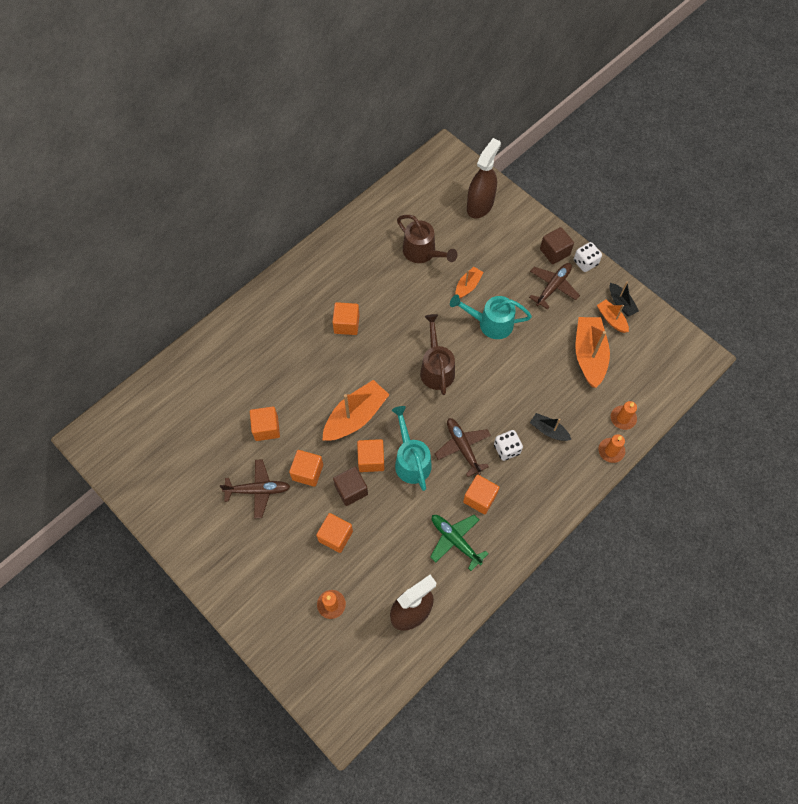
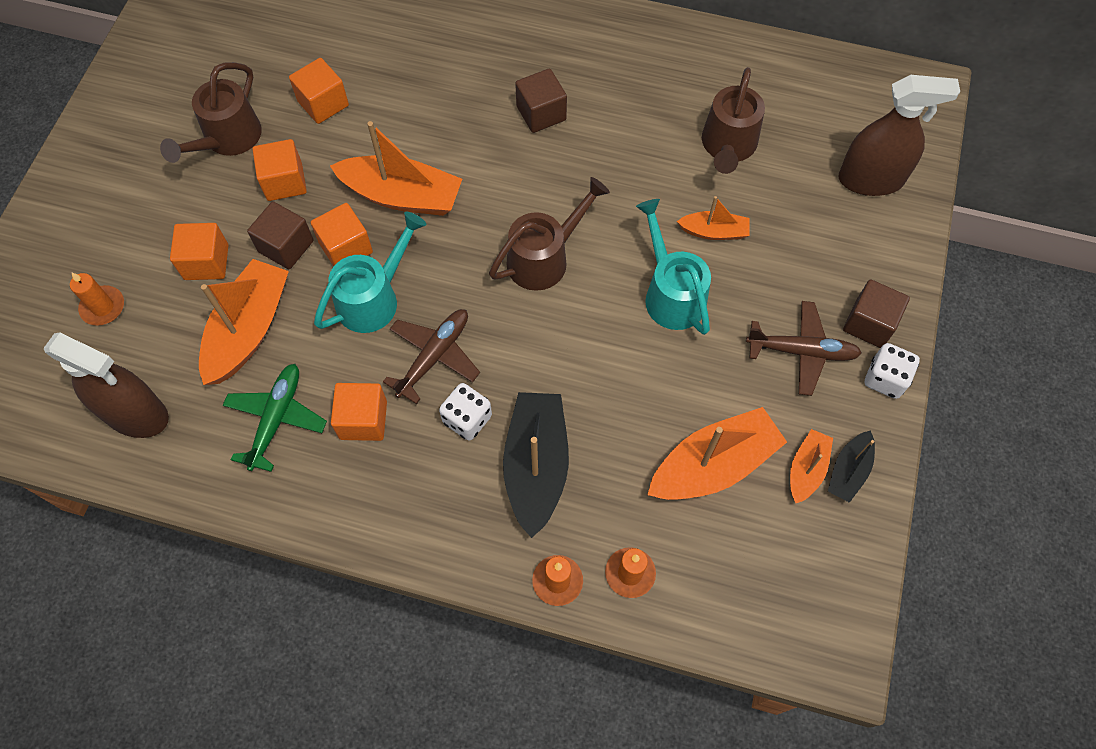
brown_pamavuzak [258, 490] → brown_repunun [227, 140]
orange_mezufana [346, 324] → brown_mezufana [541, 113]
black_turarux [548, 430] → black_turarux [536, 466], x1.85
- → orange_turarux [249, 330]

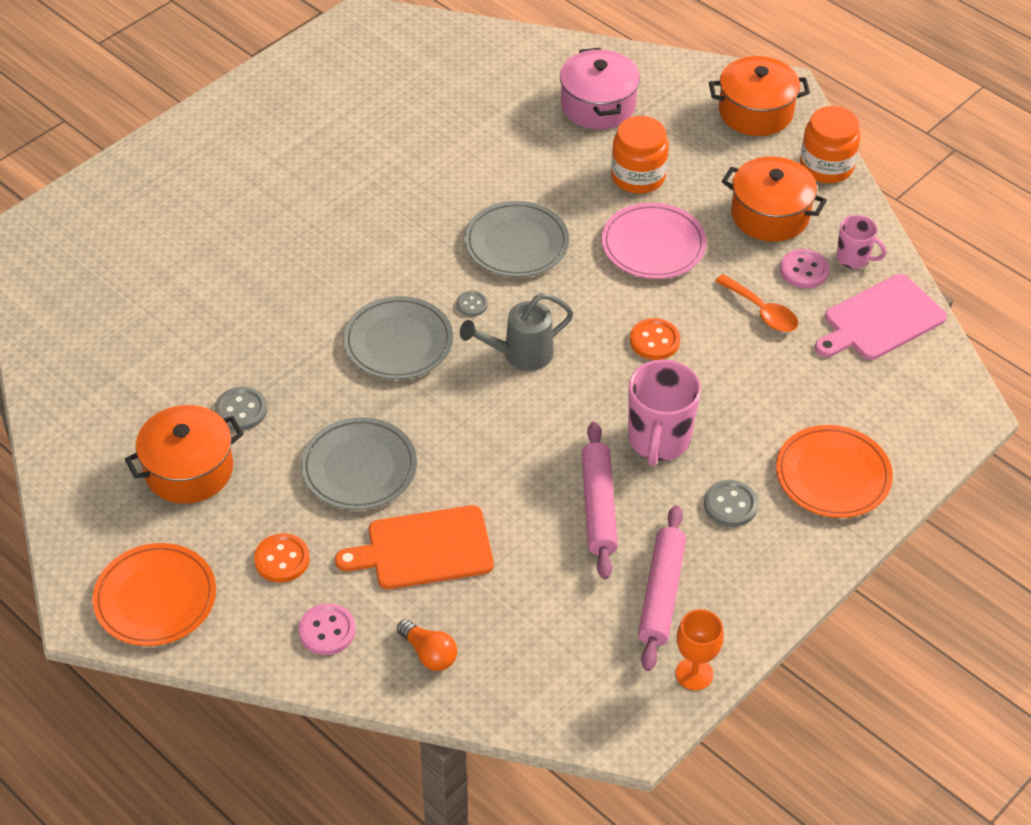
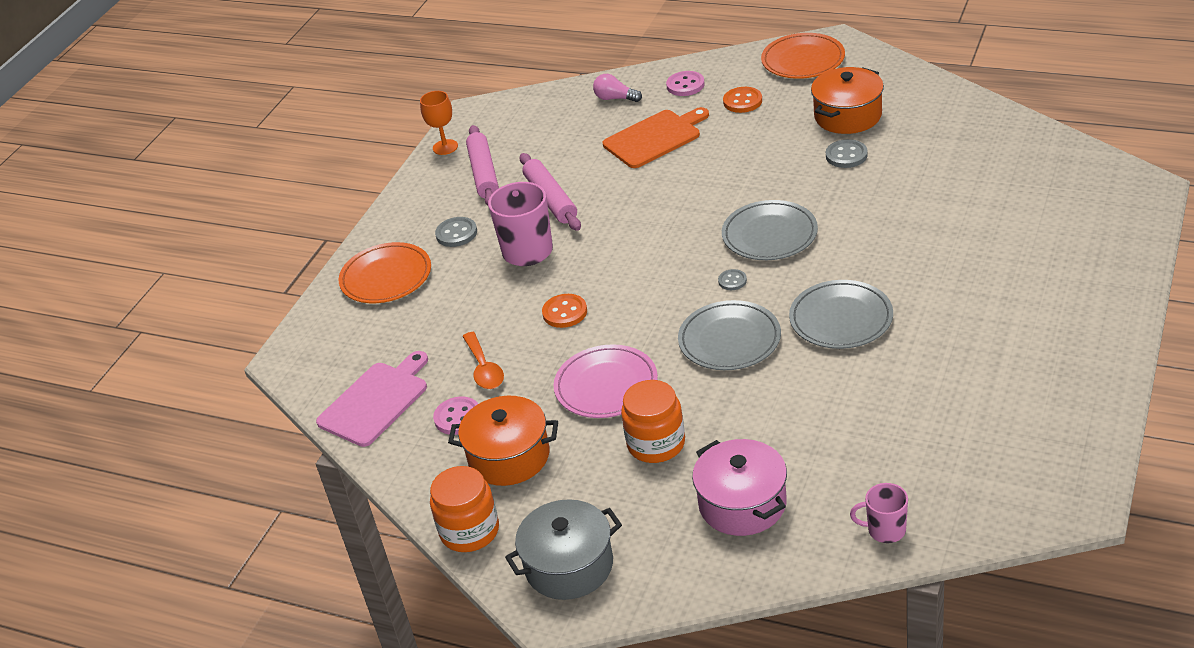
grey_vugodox [359, 468] → grey_vugodox [841, 319], moved
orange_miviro [429, 653] → pink_miviro [615, 98]
grey_repunun [519, 355] → -
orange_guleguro [755, 112] → grey_guleguro [569, 566]
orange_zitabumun [761, 311] → orange_zitabumun [484, 368], 135 degrees counterclockwise
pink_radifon [853, 258] → pink_radifon [885, 530], moved

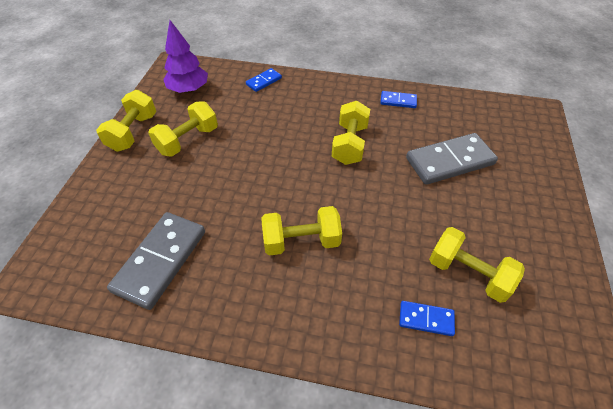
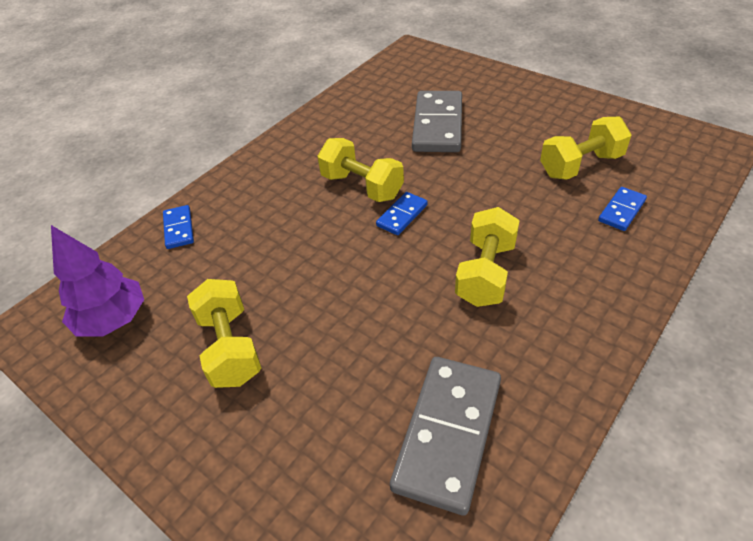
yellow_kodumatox [133, 132] → -
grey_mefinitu [160, 260] → grey_mefinitu [447, 433], 60 degrees clockwise
blue_mefinitu [398, 101] → blue_mefinitu [402, 215], moved

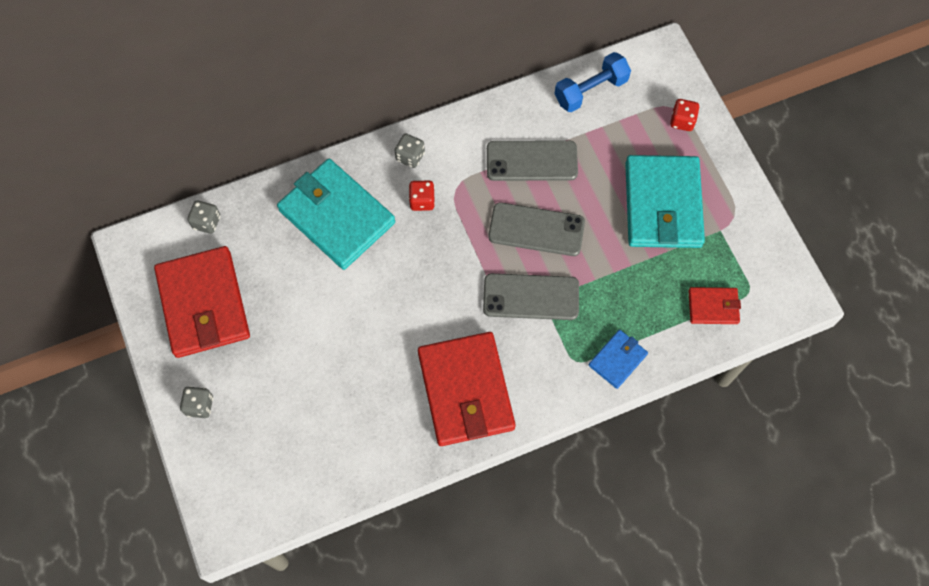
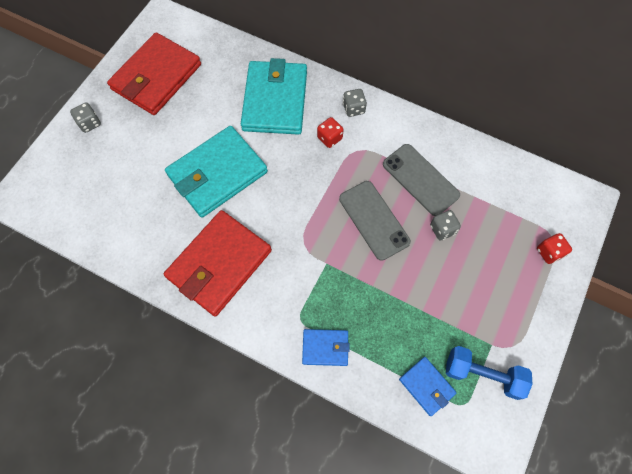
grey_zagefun [207, 222] → grey_zagefun [442, 229], moved
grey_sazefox [531, 297] → -
blue_kodumatox [590, 90] → blue_kodumatox [482, 374], moved
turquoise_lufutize [663, 204] → turquoise_lufutize [217, 174], moved
red_lufutize [713, 307] → blue_lufutize [426, 386]

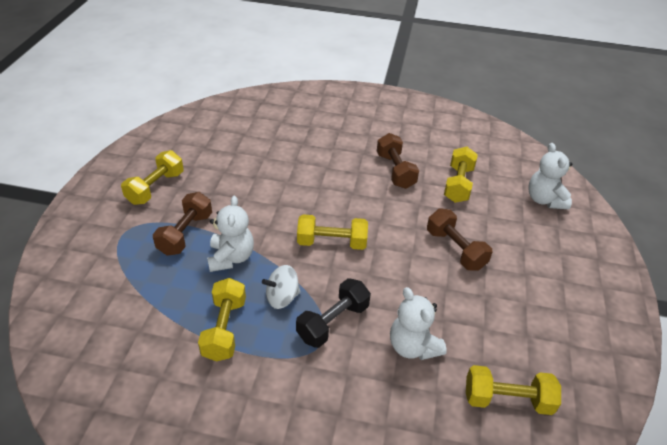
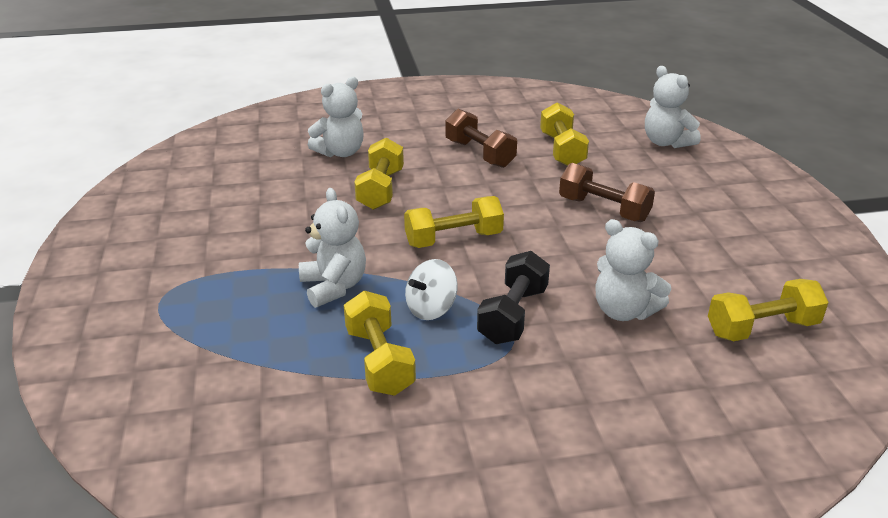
yellow_kodumatox [155, 188] → yellow_kodumatox [380, 189], moved
brown_kodumatox [185, 234] → -
- → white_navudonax [340, 152]

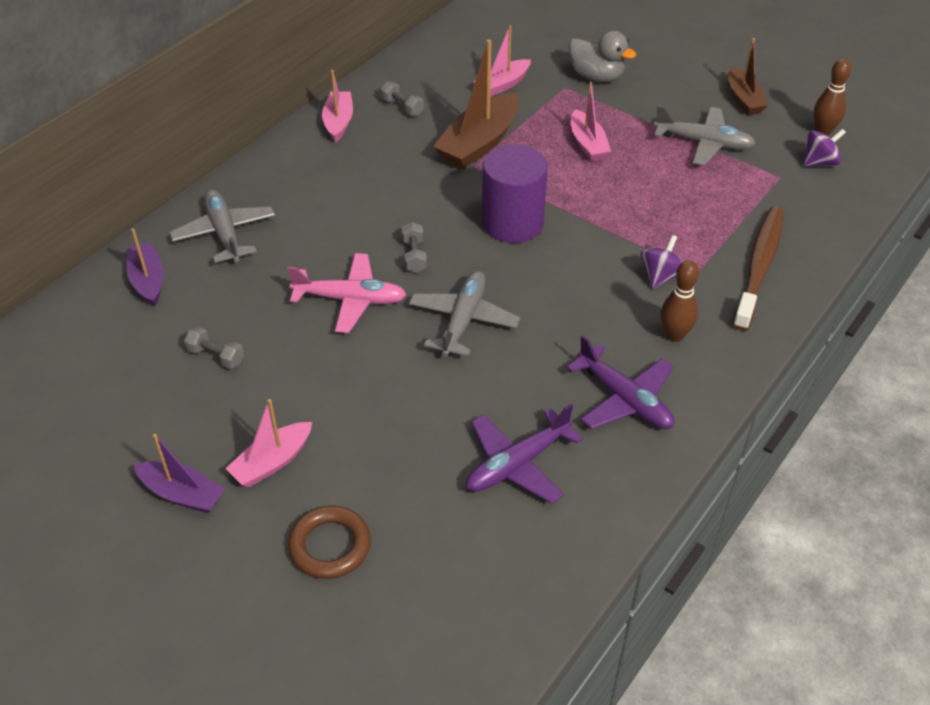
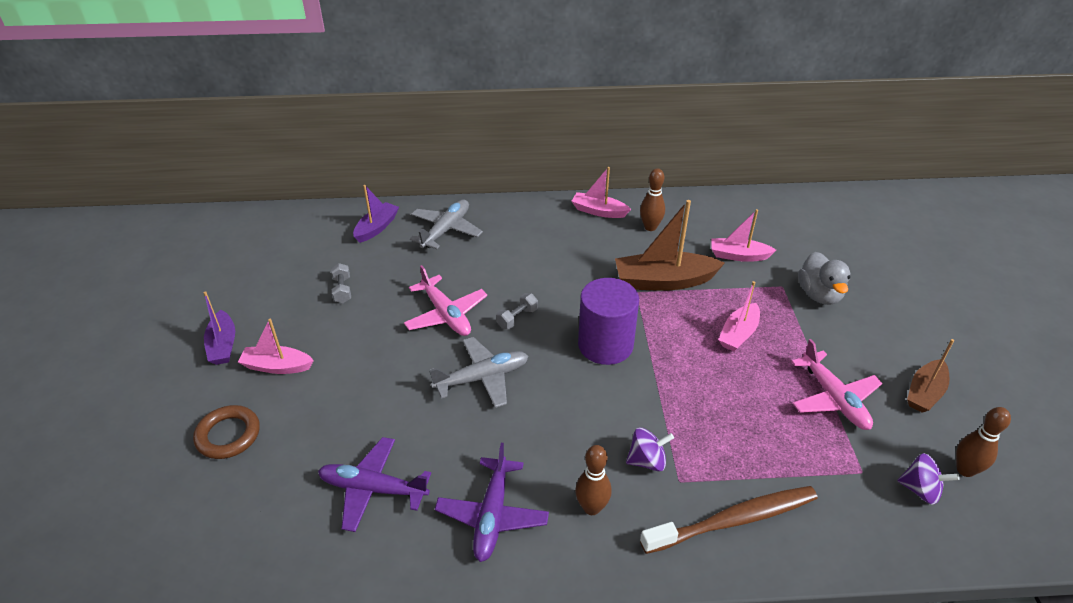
pink_turarux [338, 122] → pink_turarux [599, 211], 120 degrees counterclockwise
grey_kodumatox [402, 107] → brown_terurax [650, 227]
grey_pamavuzak [704, 143] → pink_pamavuzak [834, 399]

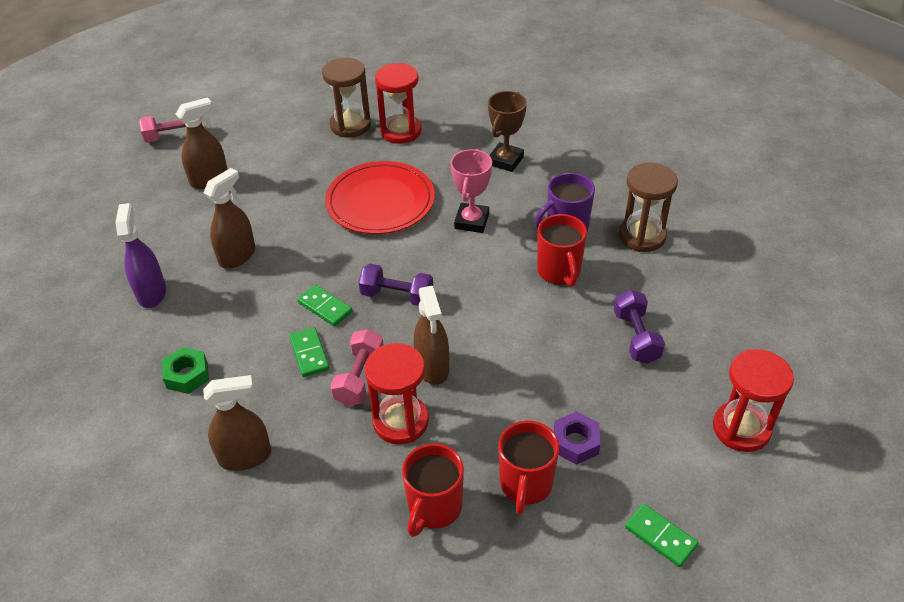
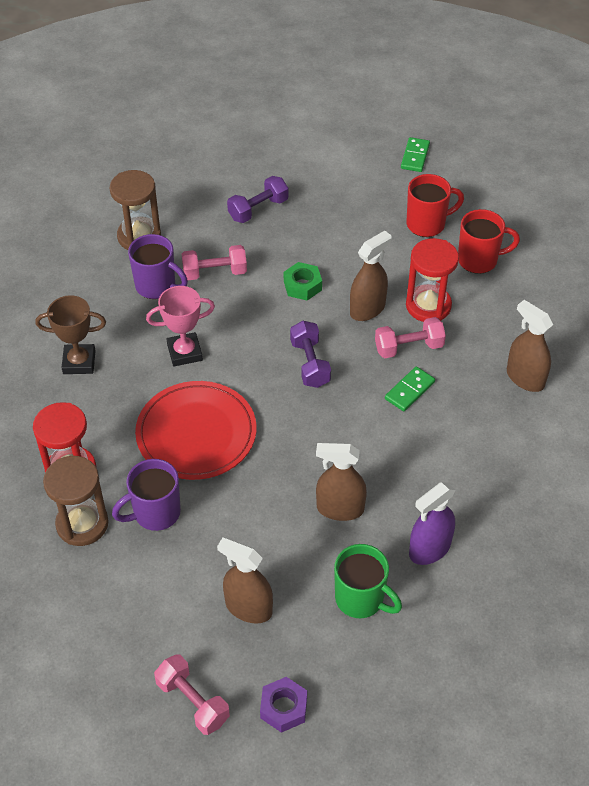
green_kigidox [187, 375] → green_kigidox [302, 286], moved
green_mefinitu [325, 307] → -
red_radifon [559, 272] → pink_kodumatox [215, 272]
purple_kigidox [575, 442] → purple_kigidox [283, 708], moved
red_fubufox [741, 428] → -
- → purple_radifon [155, 513]
- → green_radifon [361, 599]

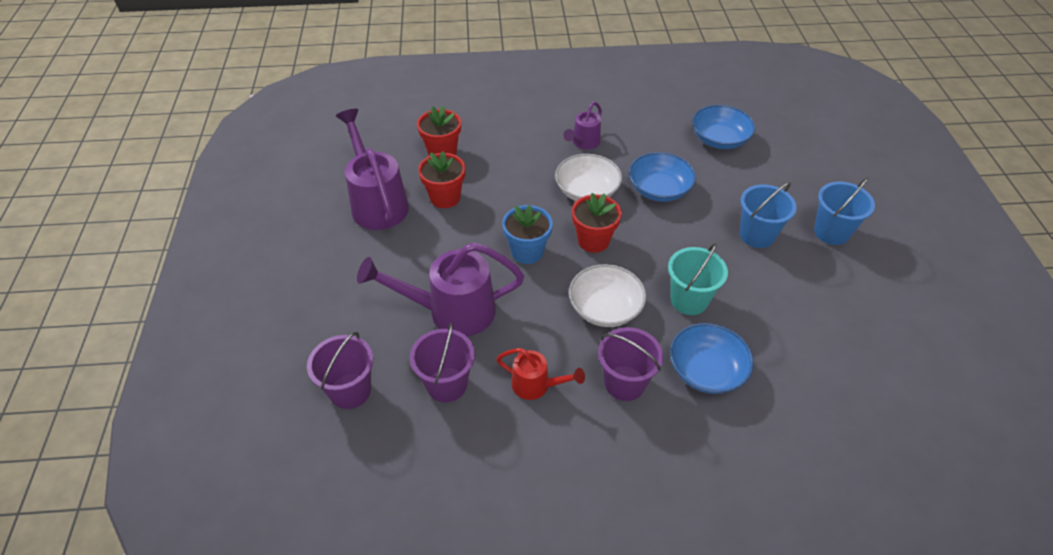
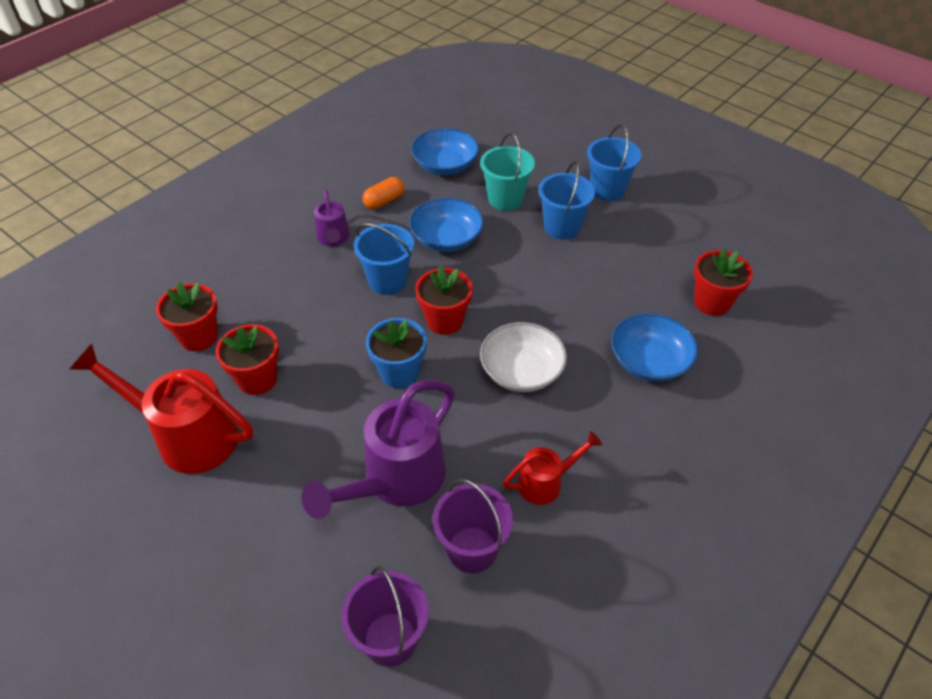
purple_repunun [377, 203] → red_repunun [187, 436]
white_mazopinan [587, 191] → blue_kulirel [387, 281]
purple_kulirel [624, 383] → -
turquoise_kulirel [689, 300] → turquoise_kulirel [505, 199], moved
- → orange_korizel [384, 201]
- → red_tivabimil [712, 302]

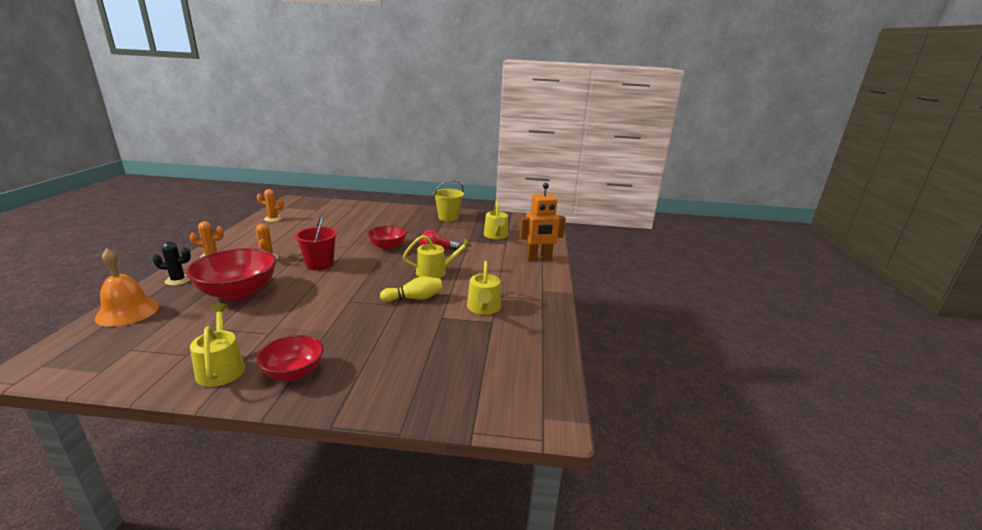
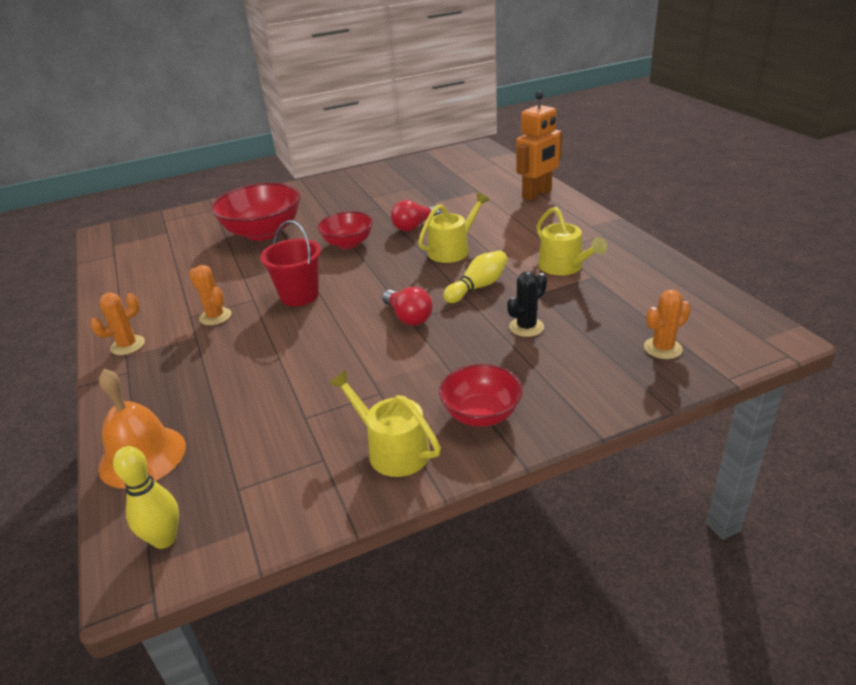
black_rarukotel [178, 280] → black_rarukotel [526, 327], moved
red_mazopinan [238, 292] → red_mazopinan [263, 232], moved
orange_rarukotel [273, 219] → orange_rarukotel [662, 348], moved
yellow_kulirel [448, 217] → -
yellow_repunun [496, 235] → -
- → yellow_terurax [164, 539]
- → red_miviro [408, 317]

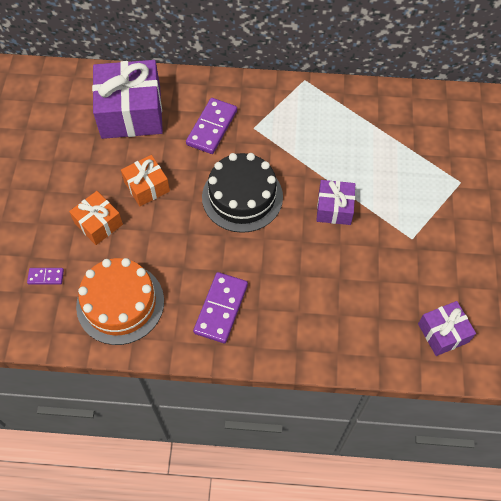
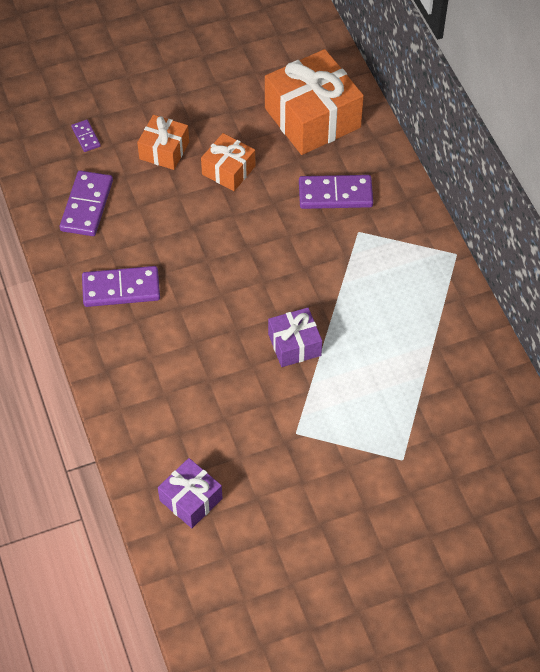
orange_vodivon [120, 303] → purple_mefinitu [86, 205]
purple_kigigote [131, 112] → orange_kigigote [312, 118]
black_vodivon [242, 197] → -

